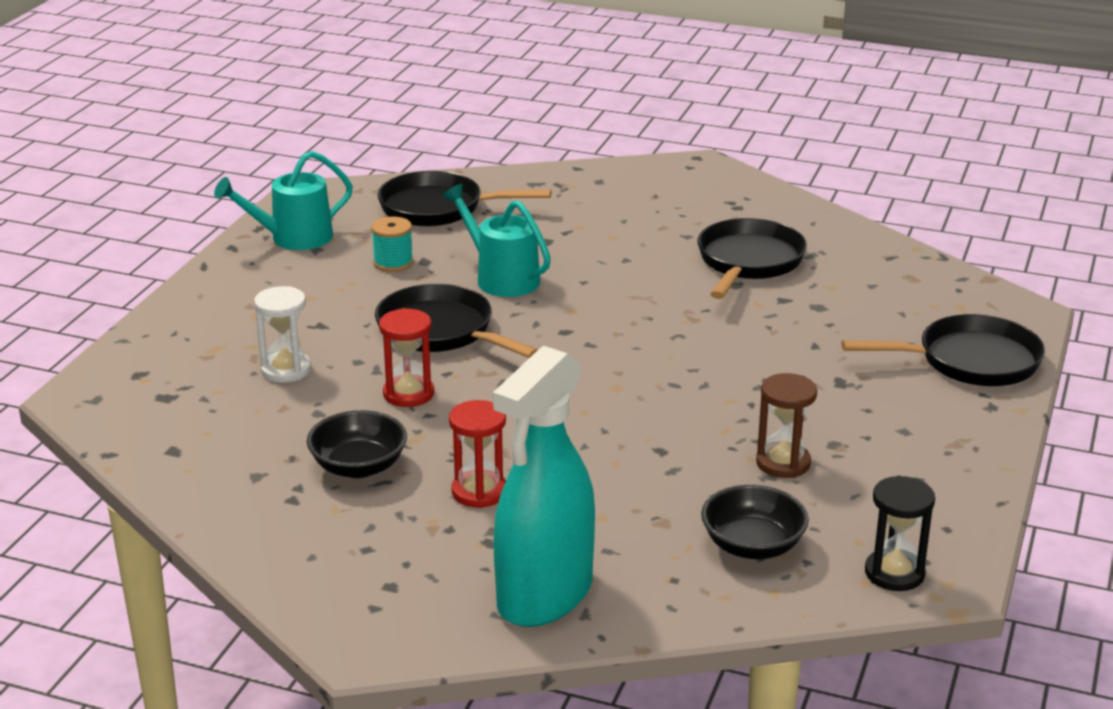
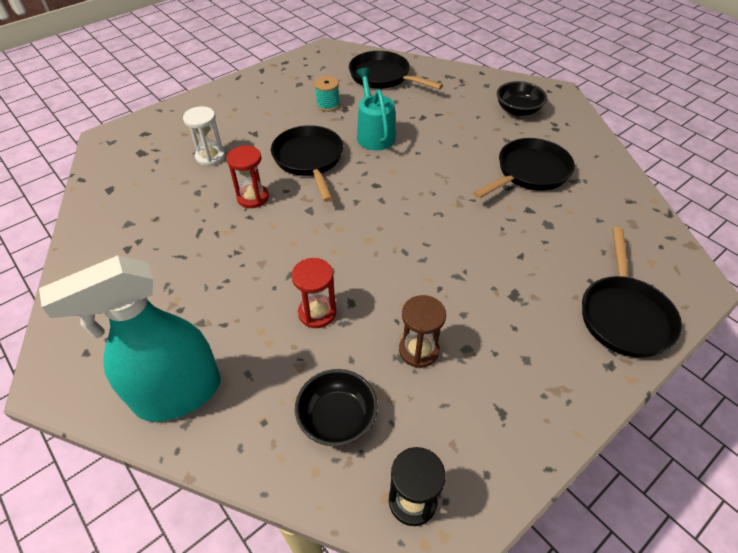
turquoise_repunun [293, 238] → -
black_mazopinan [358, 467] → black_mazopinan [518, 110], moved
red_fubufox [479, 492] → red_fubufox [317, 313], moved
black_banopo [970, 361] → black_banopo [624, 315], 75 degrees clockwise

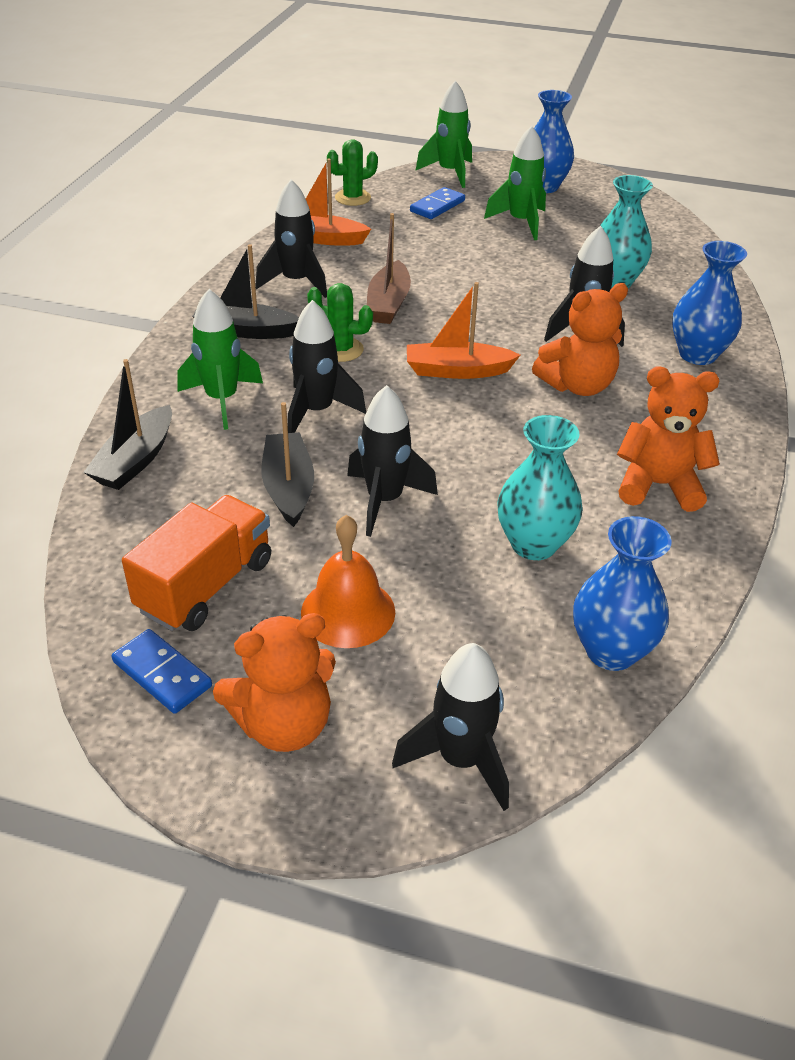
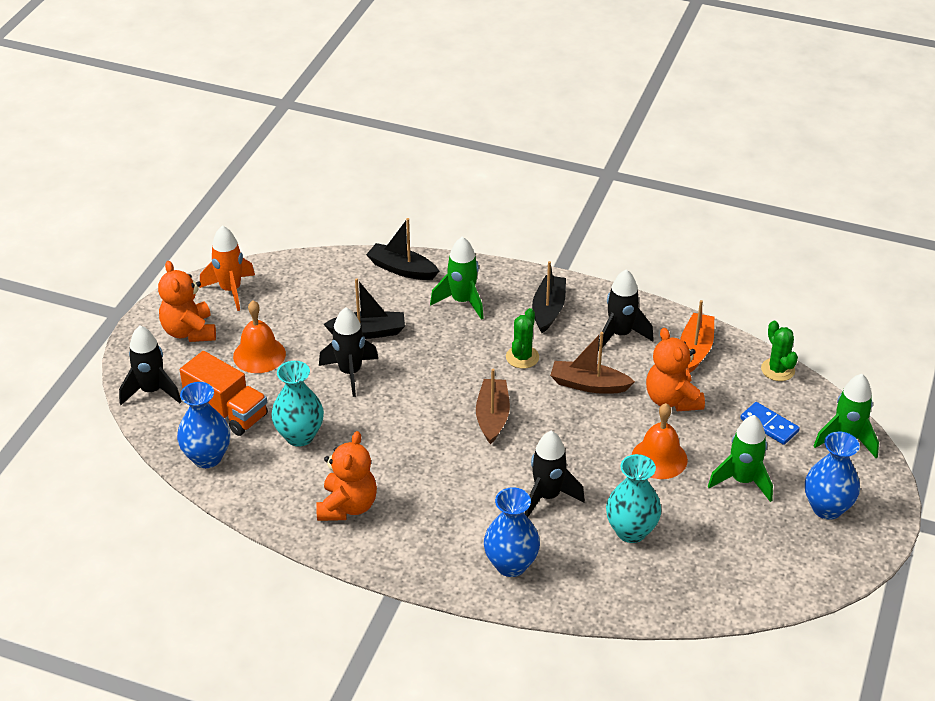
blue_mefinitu [162, 674] → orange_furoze [231, 290]
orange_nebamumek [206, 585] → orange_nebamumek [227, 411], moved
black_furoze [317, 411] → -
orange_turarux [457, 371] → brown_turarux [492, 417]
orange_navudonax [577, 385] → orange_navudonax [672, 400], moved
- → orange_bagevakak [659, 458]

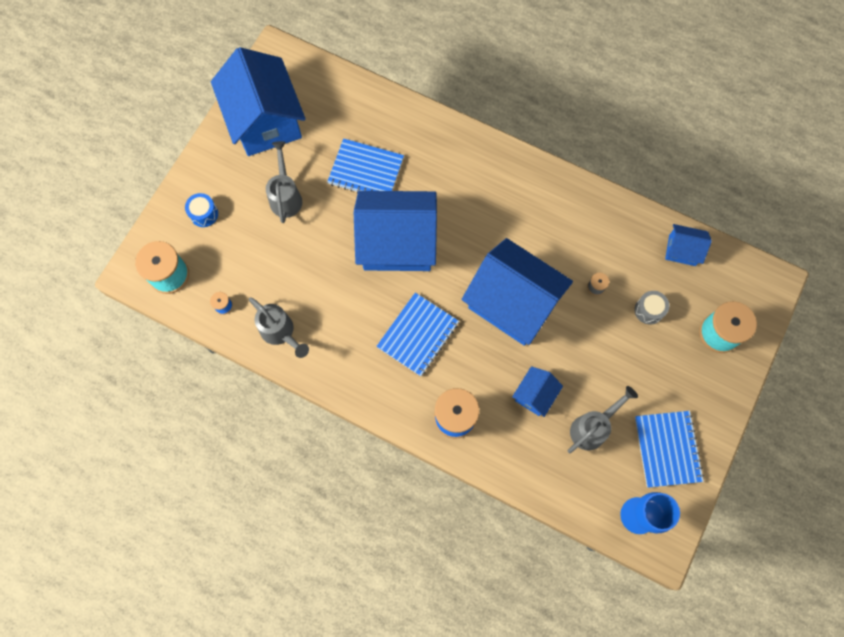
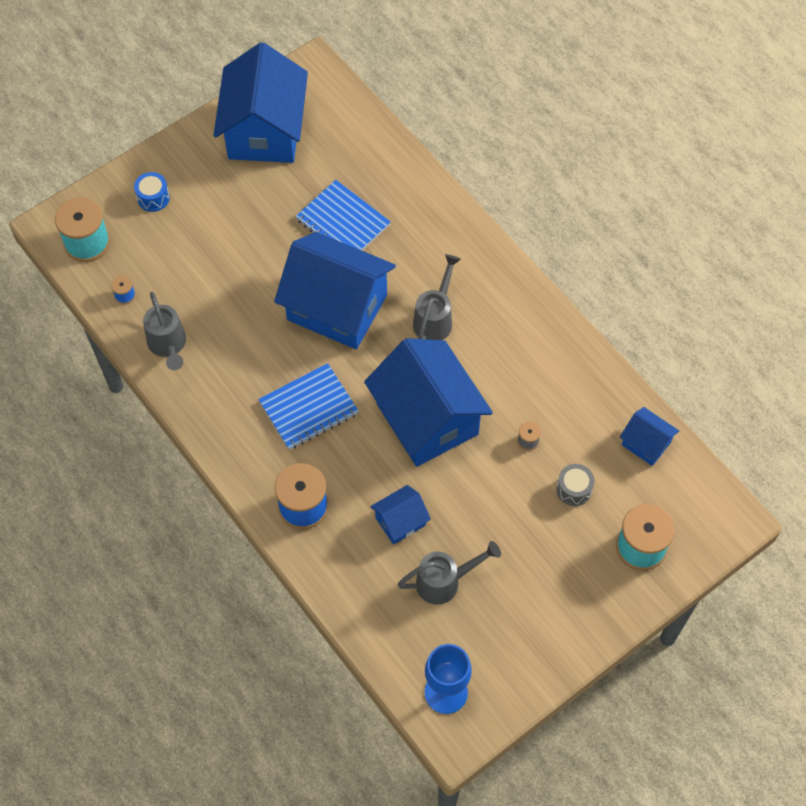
grey_repunun [286, 196] → grey_repunun [435, 318], moved
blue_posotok [667, 449] → -

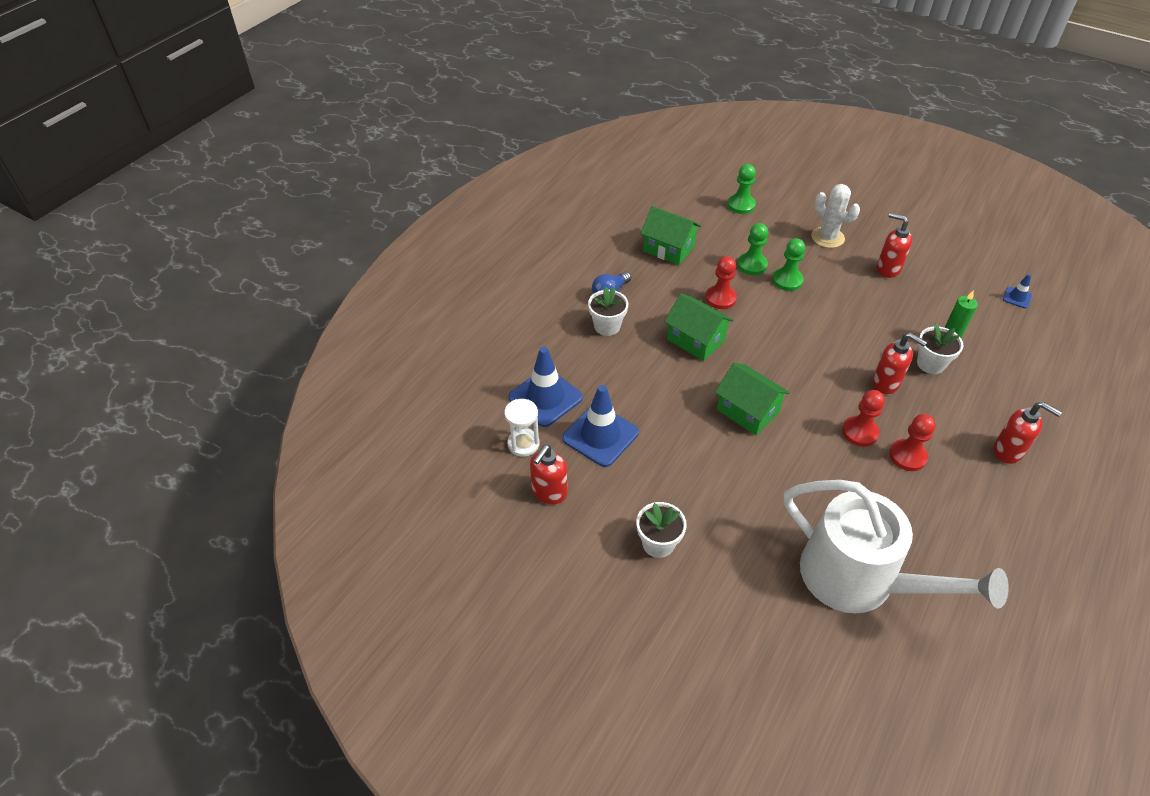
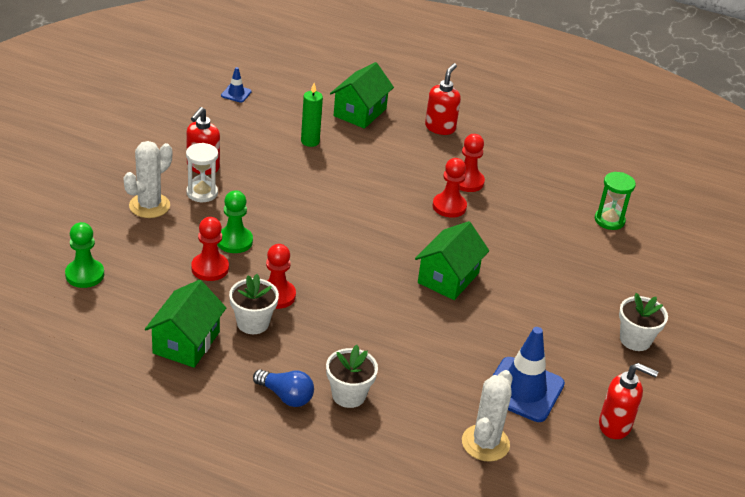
white_fubufox [523, 444] → white_fubufox [202, 193], moved
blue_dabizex [545, 397] → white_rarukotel [485, 443]
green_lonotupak [696, 340] → green_lonotupak [360, 112], moved
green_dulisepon [752, 265] → red_dulisepon [210, 268]
white_repunun [858, 579] → green_fubufox [609, 220]
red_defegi [886, 383] → -
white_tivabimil [930, 364] → white_tivabimil [253, 323], moved

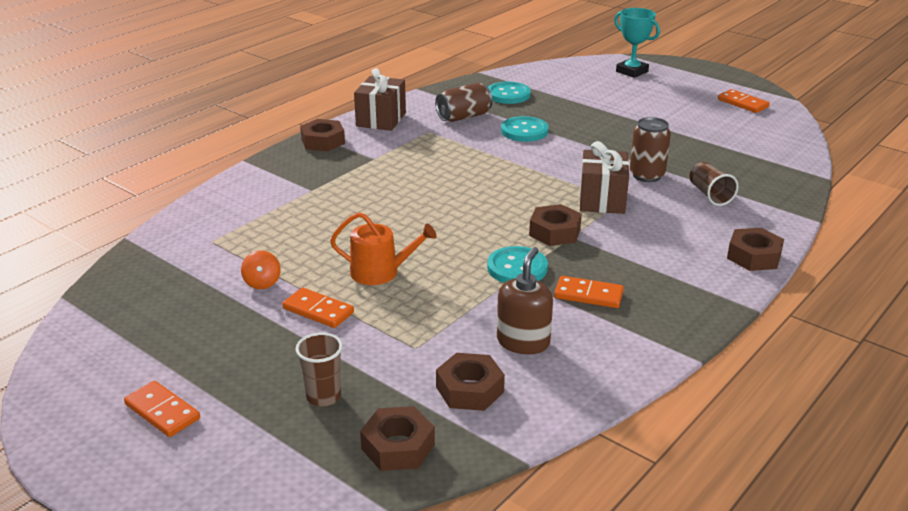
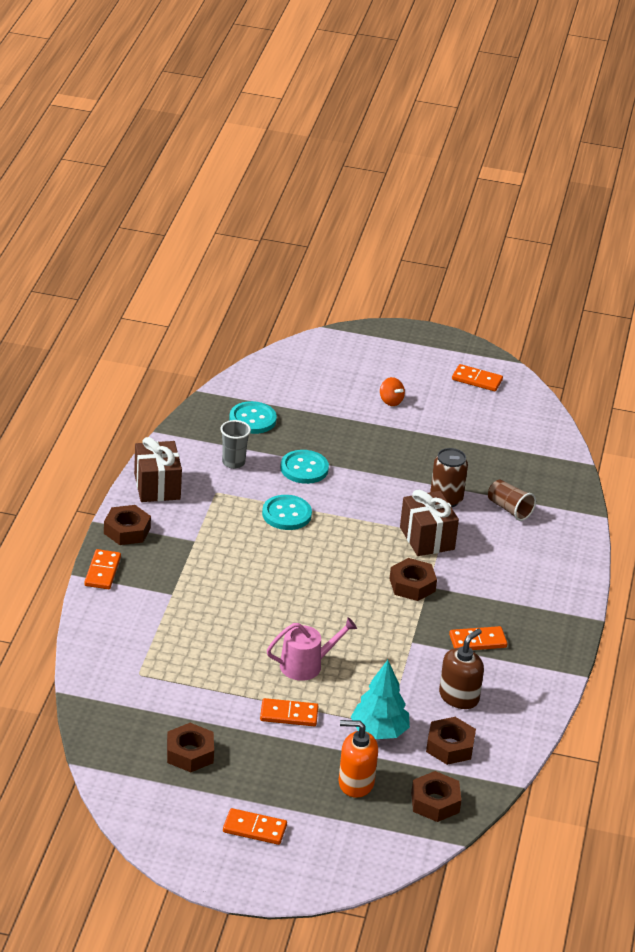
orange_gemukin [262, 283] → orange_gemukin [390, 401], moved
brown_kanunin [323, 397] → orange_defegi [355, 783]
orange_repunun [380, 272] → pink_repunun [306, 665]
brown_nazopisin [464, 117] → grey_kanunin [233, 462]
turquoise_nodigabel [517, 268] → turquoise_nodigabel [286, 514], moved
brown_defegi [523, 342] → brown_defegi [459, 697], 45 degrees clockwise
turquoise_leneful [632, 71] → -
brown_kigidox [754, 256] → brown_kigidox [190, 753], moved
- → orange_mefinitu [102, 571]
- → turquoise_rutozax [379, 731]

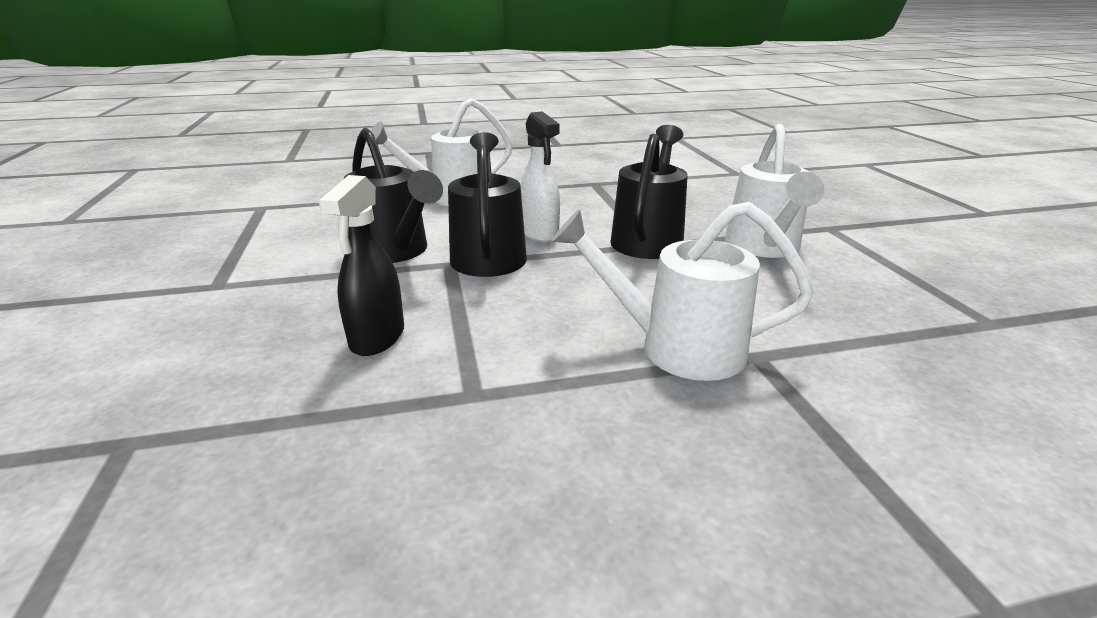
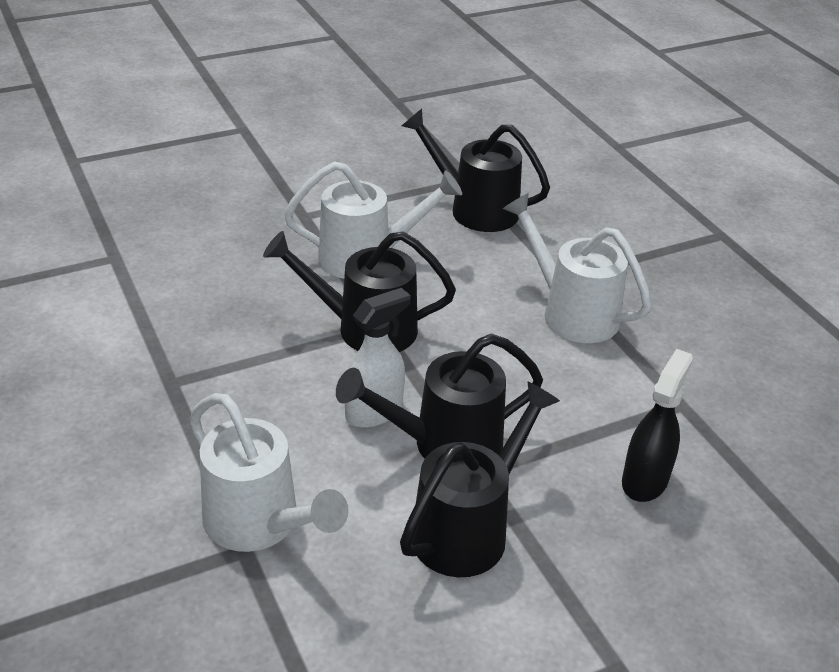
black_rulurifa [377, 338] → black_rulurifa [645, 480], 60 degrees counterclockwise
white_repunun [676, 348] → white_repunun [571, 312], 135 degrees clockwise
- → black_repunun [474, 209]

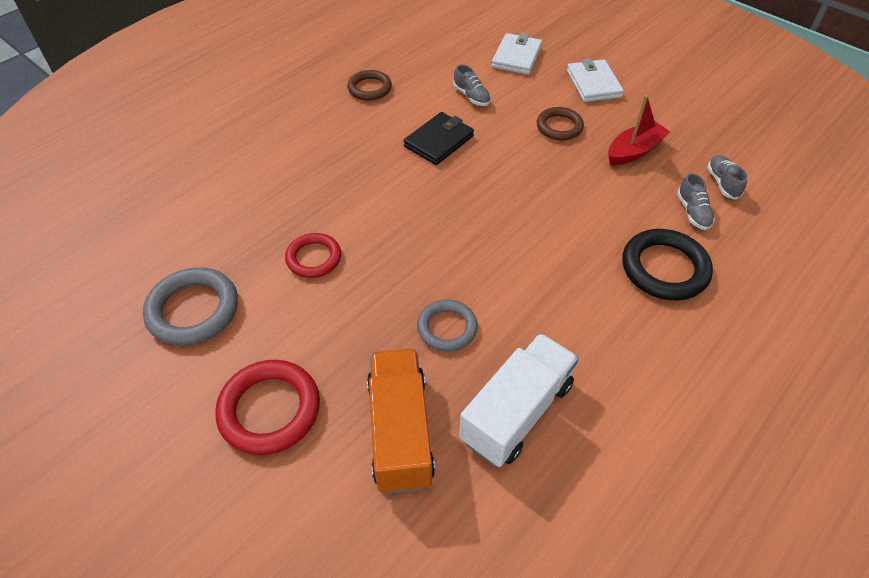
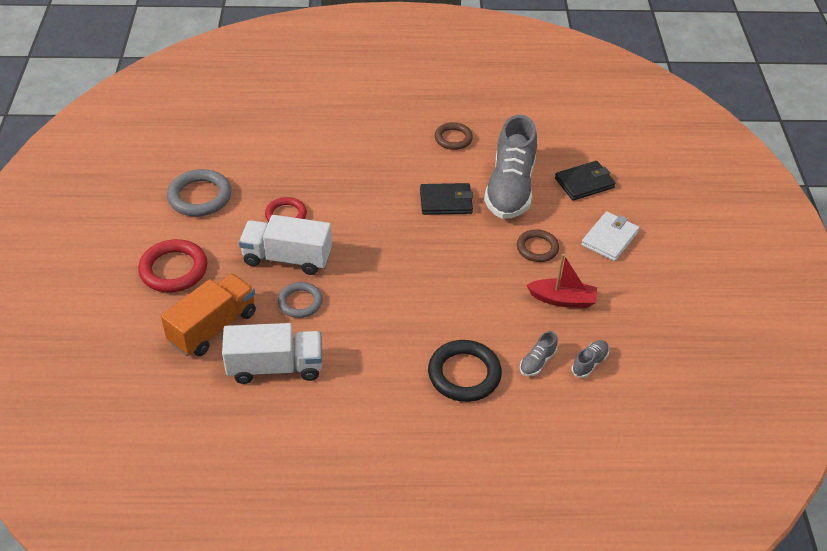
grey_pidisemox [471, 96] → grey_pidisemox [510, 188], x2.48
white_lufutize [516, 57] → black_lufutize [584, 183]
- → white_nebamumek [287, 258]

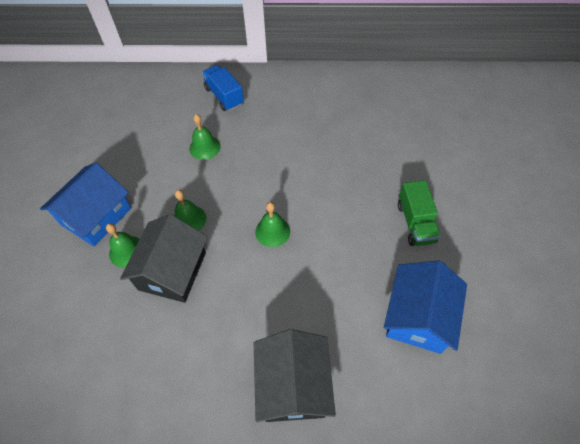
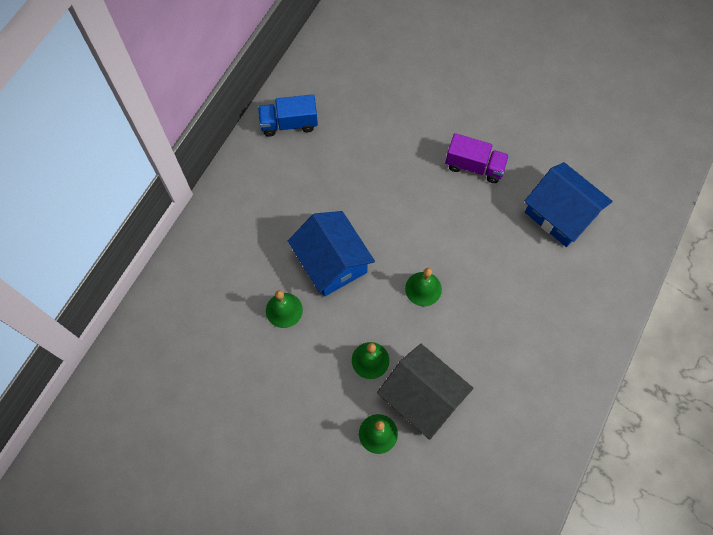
blue_lonotupak [96, 216] → blue_lonotupak [332, 262], moved
blue_nebamumek [224, 96] → blue_nebamumek [289, 123], moved
black_lonotupak [293, 385] → -
green_nebamumek [415, 223] → purple_nebamumek [474, 166]

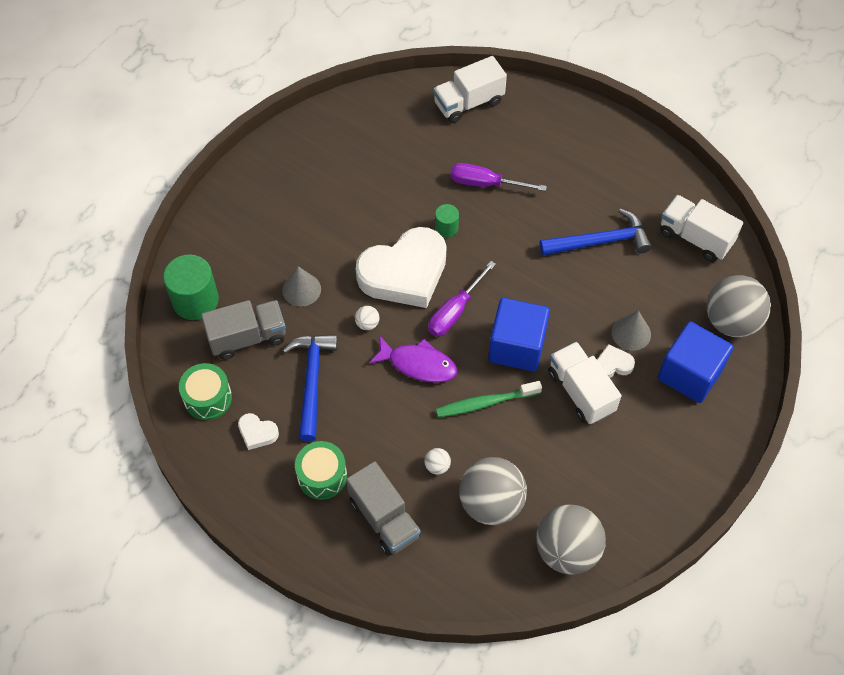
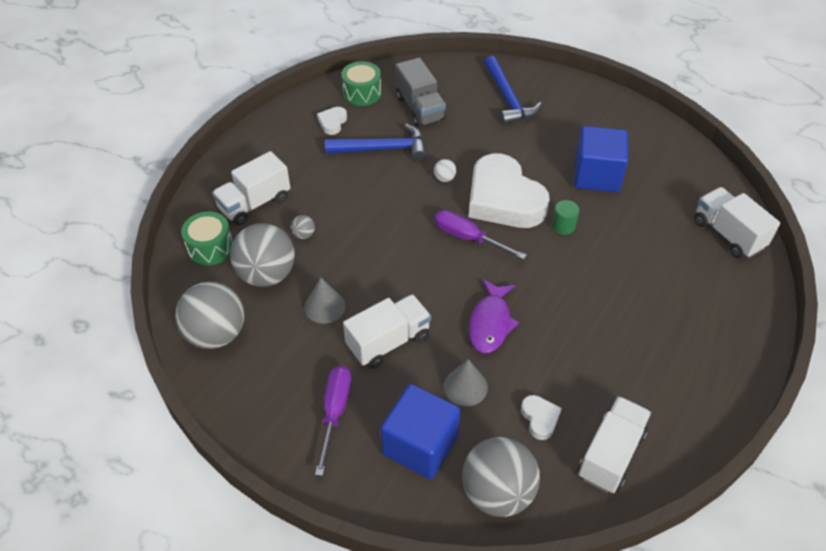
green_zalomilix [195, 300] → -
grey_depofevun [301, 289] → grey_depofevun [324, 306], moved
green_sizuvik [322, 476] → green_sizuvik [210, 248], moved
grey_nebamumek [384, 518] → white_nebamumek [254, 203]
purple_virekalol [418, 364] → purple_virekalol [490, 323], moved
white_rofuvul [437, 466] → grey_rofuvul [304, 235]
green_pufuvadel [485, 403] → -
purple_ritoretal [485, 183] → purple_ritoretal [335, 412], moved
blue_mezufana [517, 346] → blue_mezufana [596, 175], moved
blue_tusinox [600, 241] → blue_tusinox [508, 98], moved
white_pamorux [612, 365] → white_pamorux [540, 418], moved

